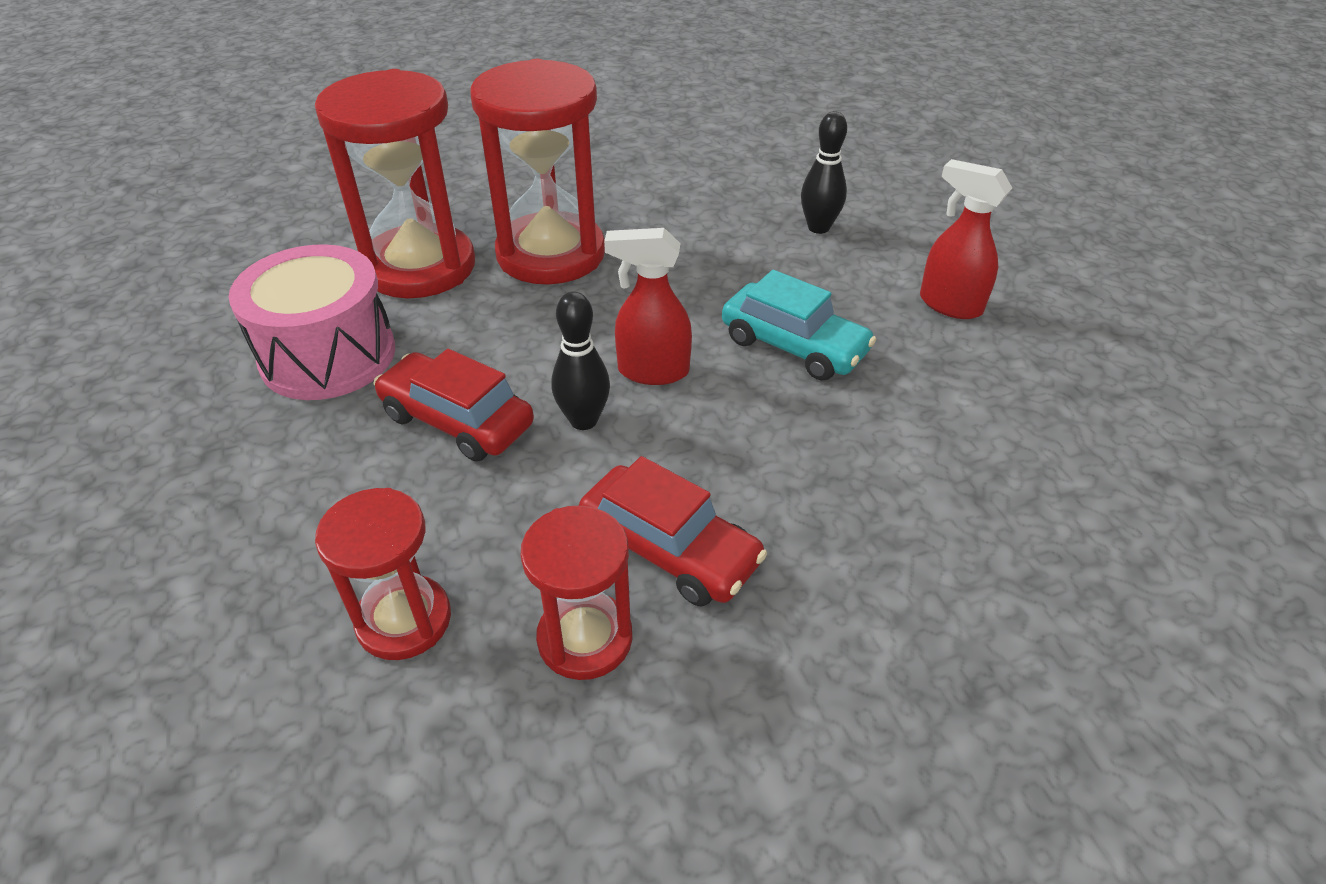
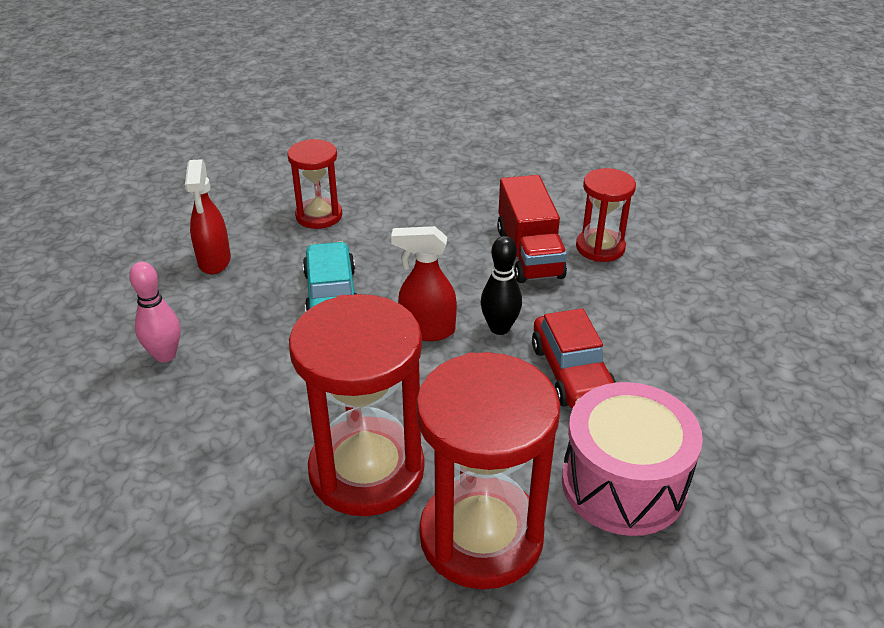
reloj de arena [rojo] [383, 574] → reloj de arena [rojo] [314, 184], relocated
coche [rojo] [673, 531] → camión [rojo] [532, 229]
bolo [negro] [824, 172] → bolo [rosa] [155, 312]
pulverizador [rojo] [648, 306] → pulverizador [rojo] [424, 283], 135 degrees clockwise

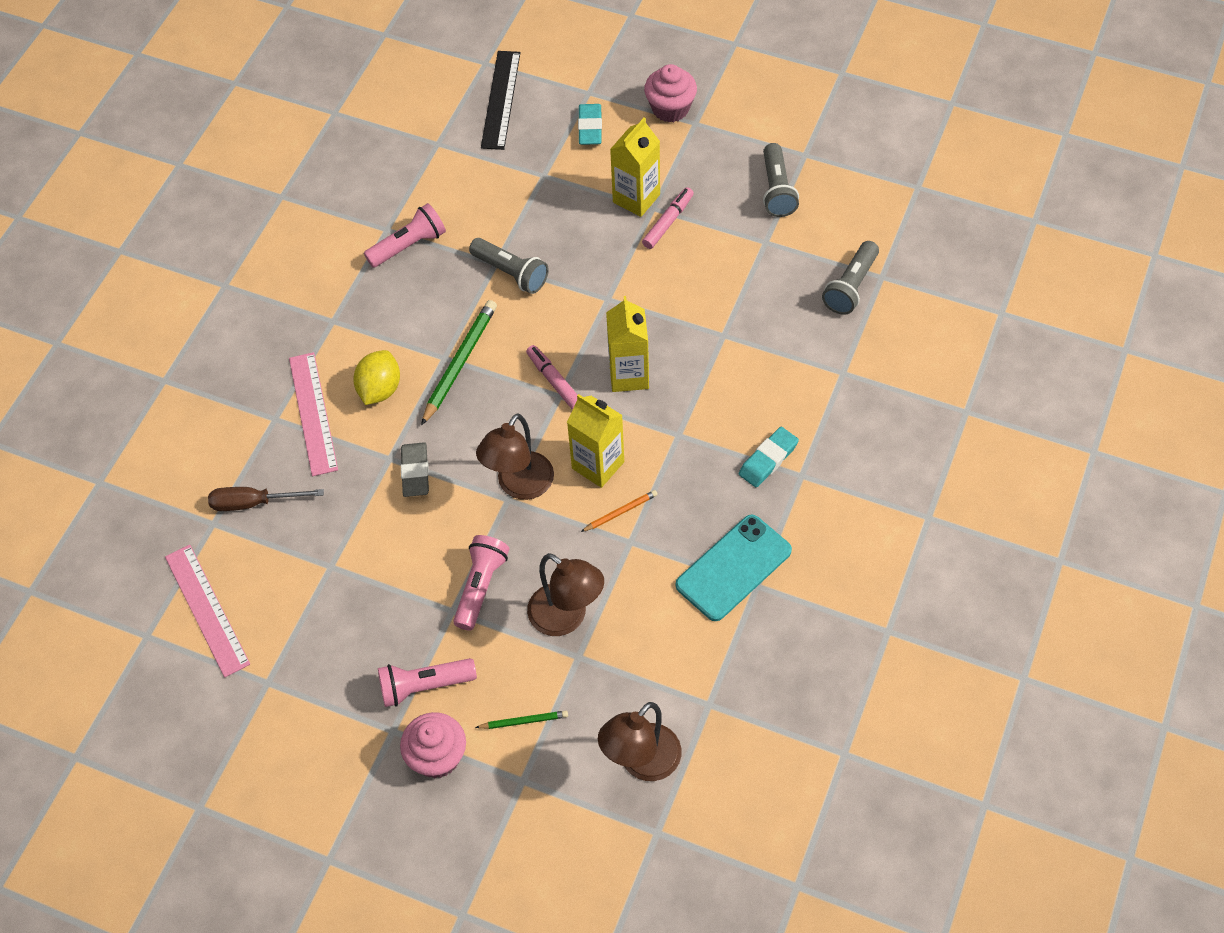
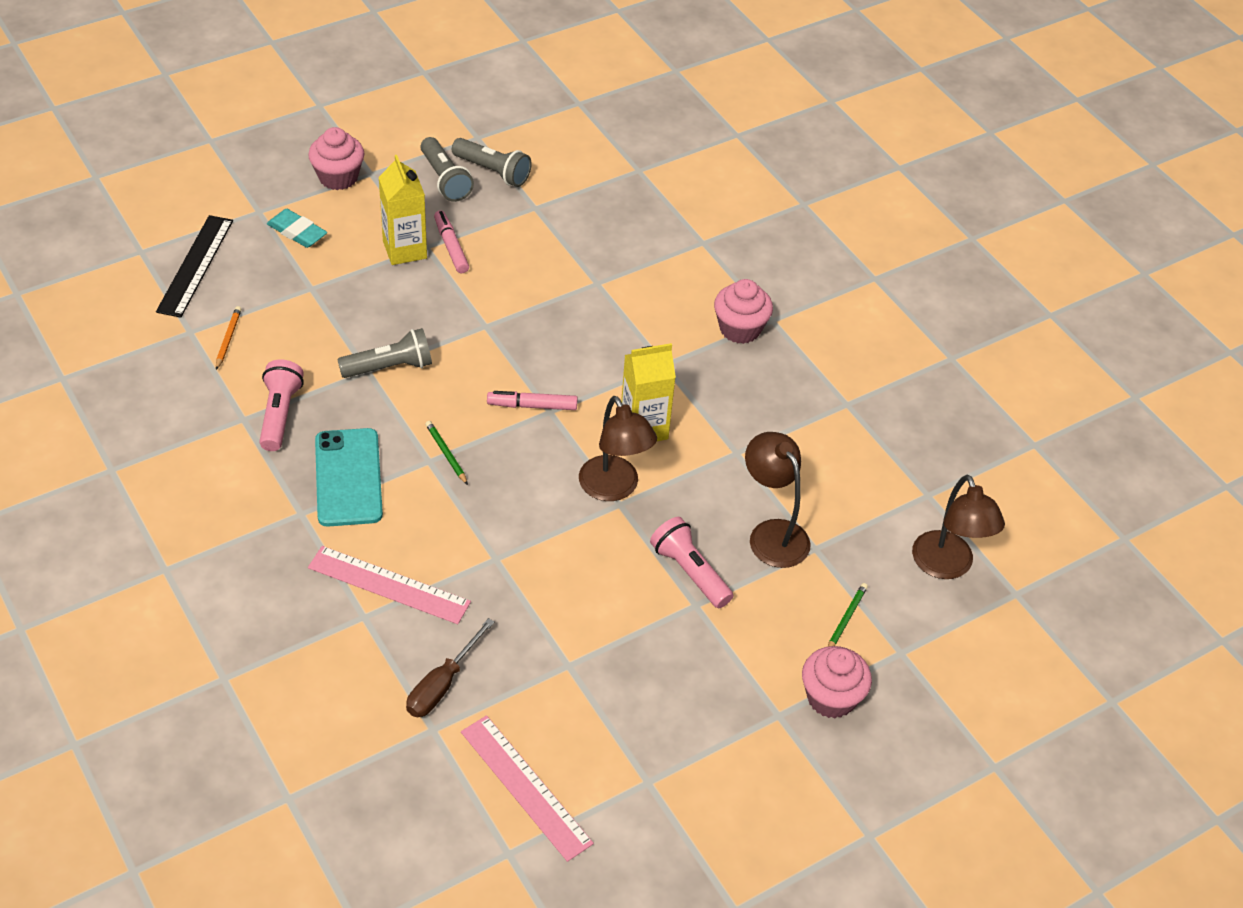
limón [amarillo] [376, 377] → -
lámpara de mano [rosa] [427, 682] → -
goma de borrar [gris] [415, 469] → -
cartón de leche [amarillo] [627, 344] → -
lápiz [naranja] [619, 511] → lápiz [naranja] [228, 338], relocated
móvil [turquesa] [734, 567] → móvil [turquesa] [349, 477], relocated
lámpara de mano [gris] [850, 278] → lámpara de mano [gris] [447, 169], relocated
goma de borrar [turquesa] [769, 457] → magdalena [rosa] [743, 311]
regla [rosa] [207, 611] → regla [rosa] [527, 788], 45 degrees clockwise
regla [negro] [501, 100] → regla [negro] [194, 266], 60 degrees clockwise
lámpara [marrón] [565, 594] → lámpara [marrón] [778, 500], 105 degrees counterclockwise
lápiz [verde] [459, 363] → lápiz [verde] [446, 453], x0.52

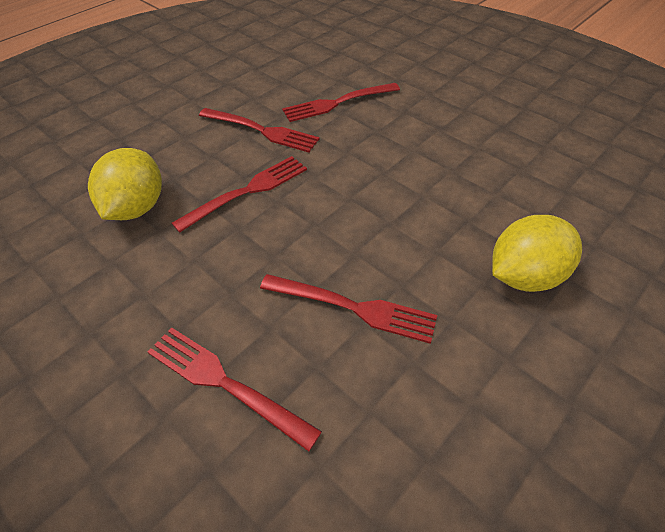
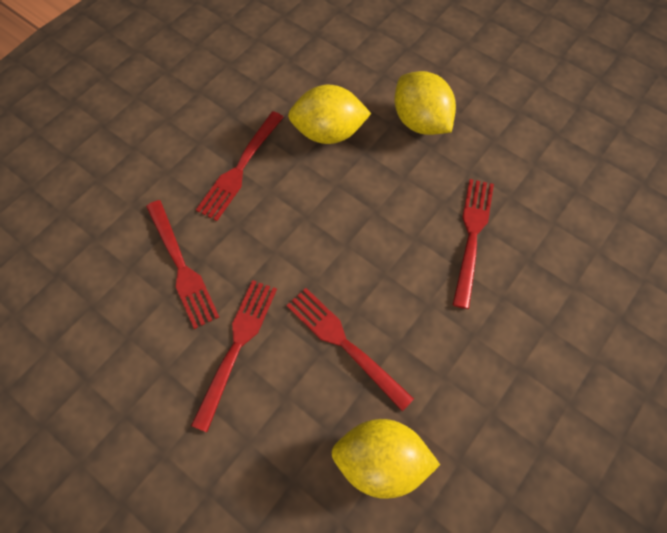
- → limón [amarillo] [329, 114]
tenedor [rojo] [235, 389] → tenedor [rojo] [240, 166], relocated

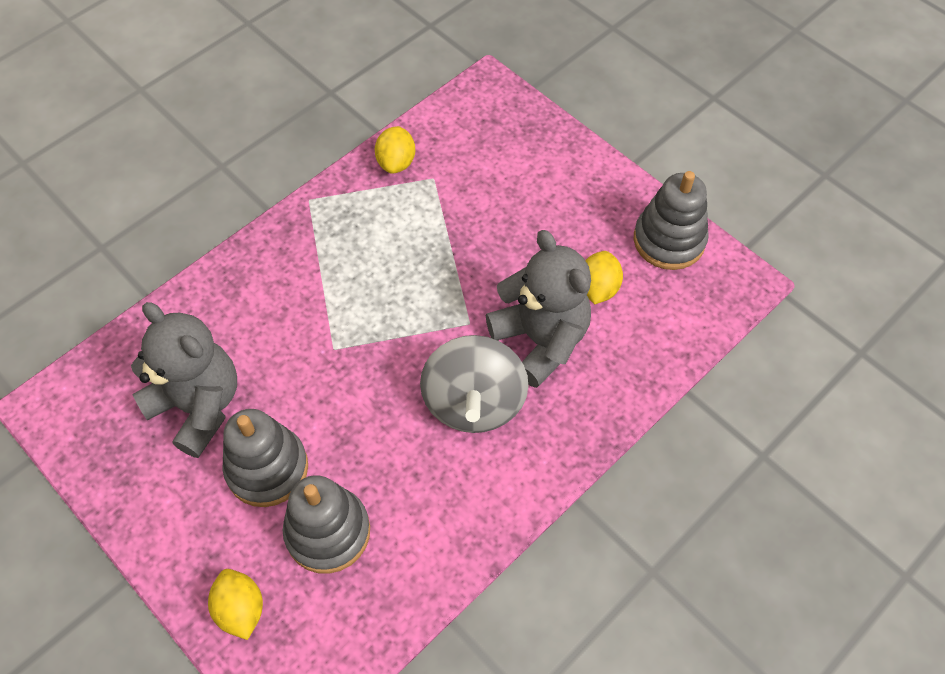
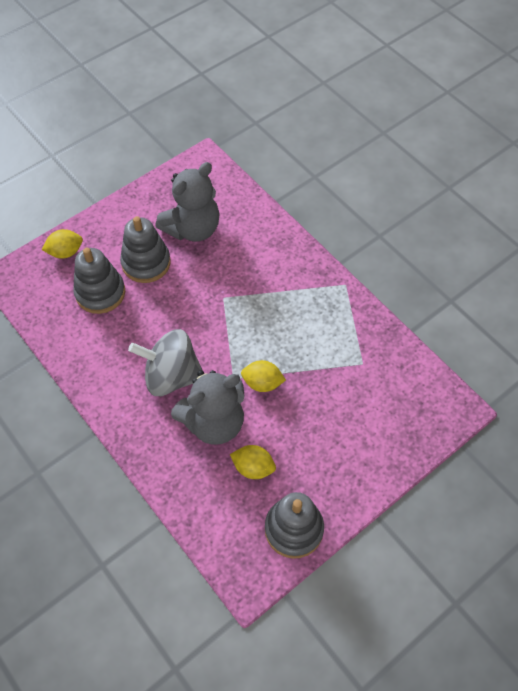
limón [amarillo] [395, 150] → limón [amarillo] [263, 376], relocated

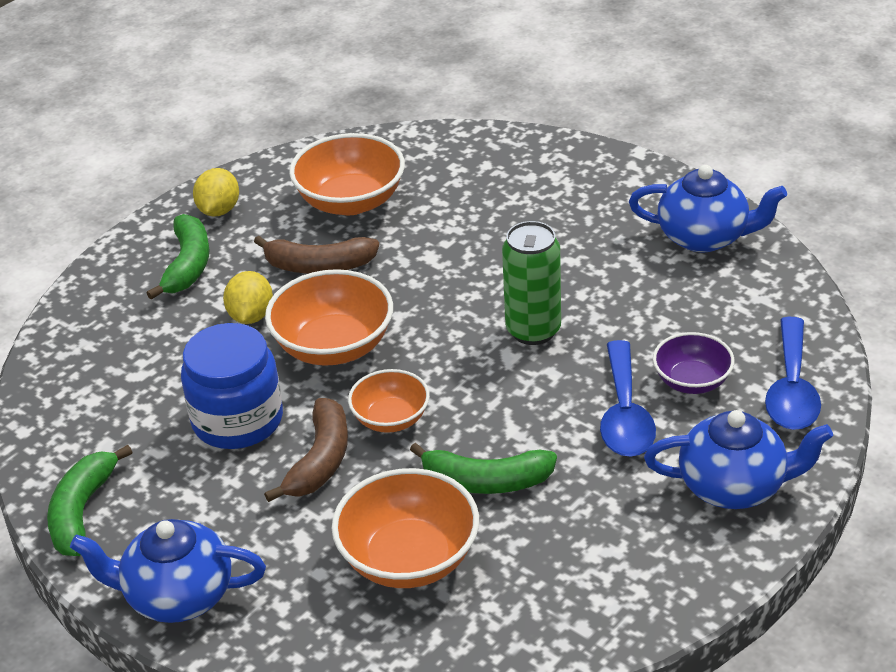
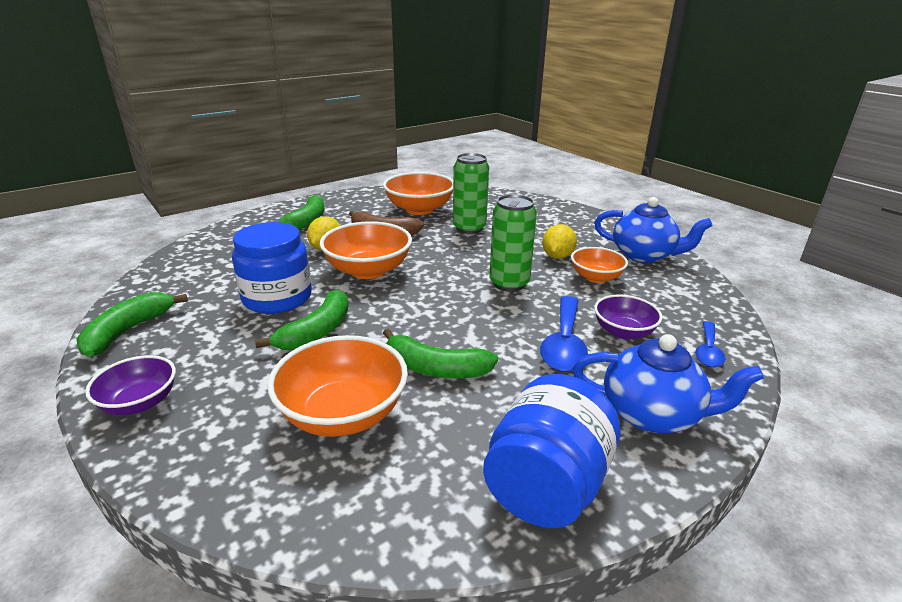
- → lata [verde] [471, 193]
- → tarro [azul] [552, 451]
limón [amarillo] [216, 192] → limón [amarillo] [559, 241], relocated
cuenco [naranja] [389, 401] → cuenco [naranja] [599, 265], relocated
tetera [azul] [168, 571] → cuenco [morado] [130, 385]
plátano [marrón] [306, 450] → plátano [verde] [301, 319]
cuchara [azul] [793, 373] → cuchara [azul] [710, 344], x0.60

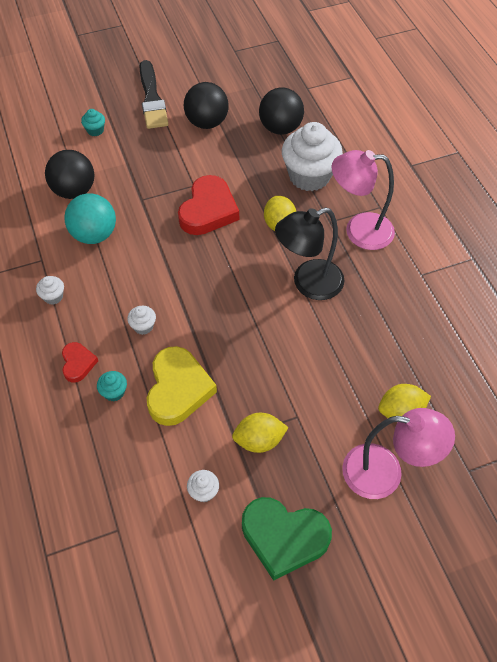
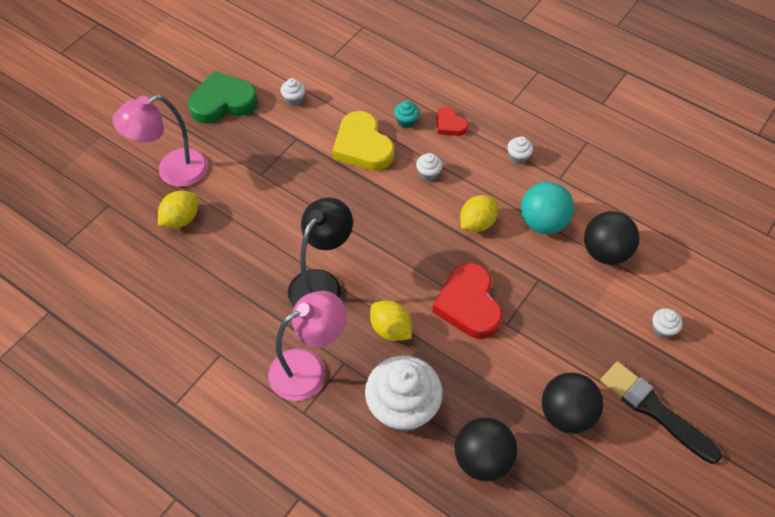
limón [amarillo] [260, 433] → limón [amarillo] [479, 213], relocated
magdalena [turquesa] [93, 123] → magdalena [blanco] [667, 323]

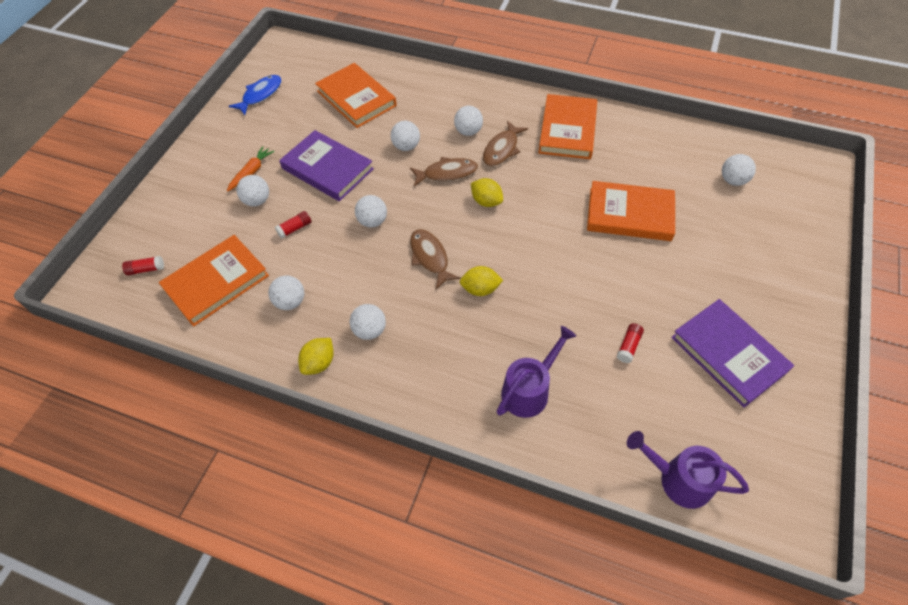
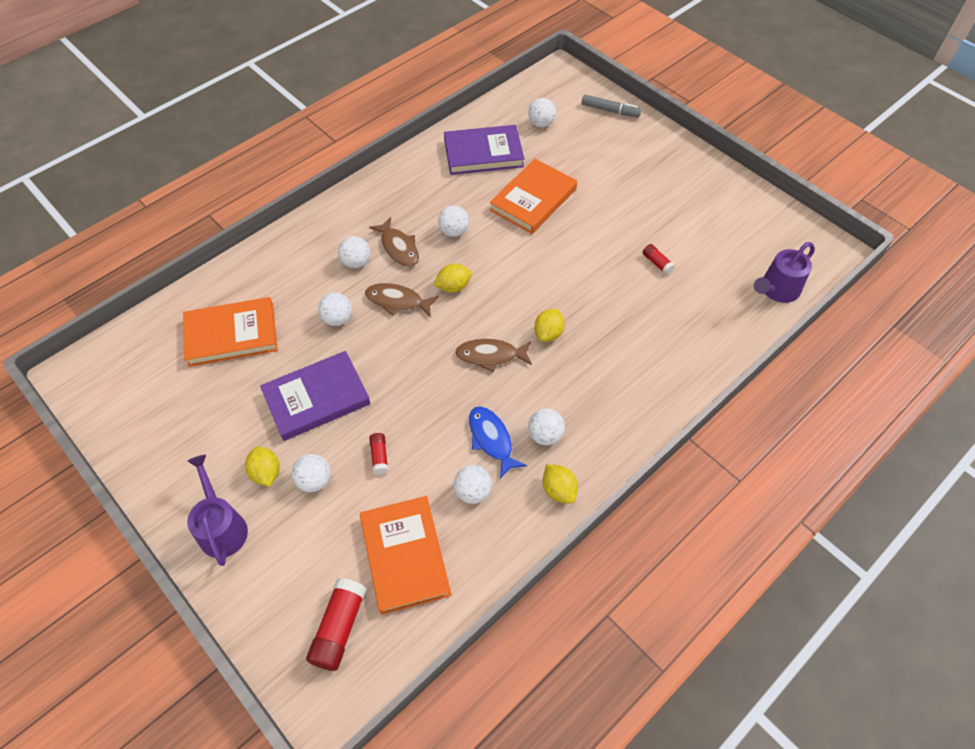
libro [naranja] [568, 126] → -
- → rotulador [gris] [611, 106]
pez [azul] [255, 95] → pez [azul] [498, 442], relocated
pelota [blanco] [371, 211] → pelota [blanco] [453, 221], relocated
regadera [morado] [536, 372] → regadera [morado] [217, 510], relocated
libro [morado] [732, 353] → libro [morado] [484, 150], relocated
zanahoria [naranja] [251, 169] → limón [amarillo] [262, 466]
pez [marrón] [444, 171] → pez [marrón] [402, 300], 90 degrees counterclockwise
barra de pegamento [rojo] [143, 265] → barra de pegamento [rojo] [336, 624], x1.84

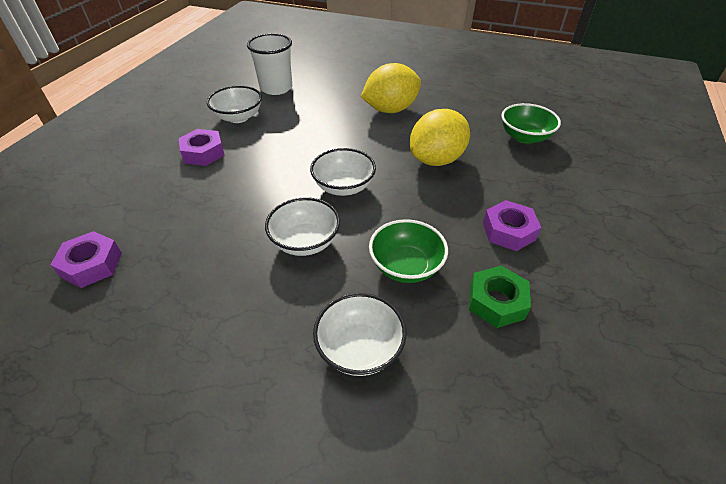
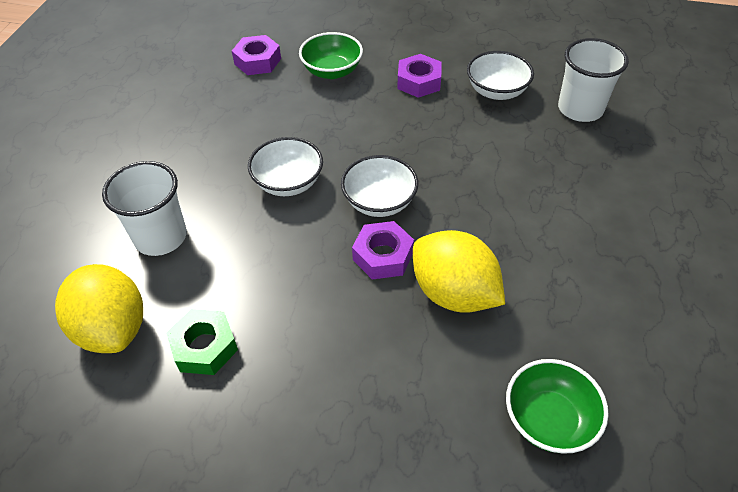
limón [amarillo] [391, 88] → limón [amarillo] [99, 308], relocated
cuenco [verde] [408, 251] → cuenco [verde] [331, 55], relocated
tuerca [morado] [512, 225] → tuerca [morado] [383, 250], relocated
cuenco [blanco] [360, 334] → vaso [blanco] [144, 208]

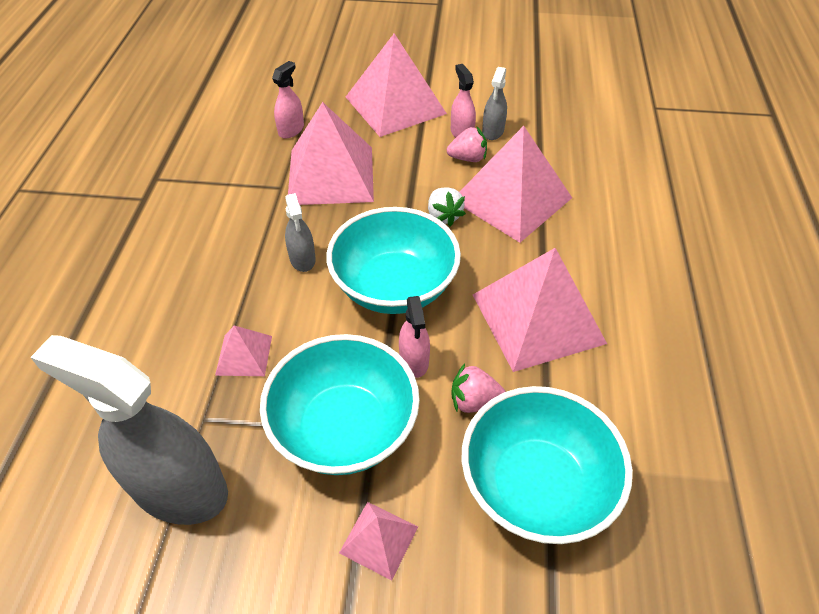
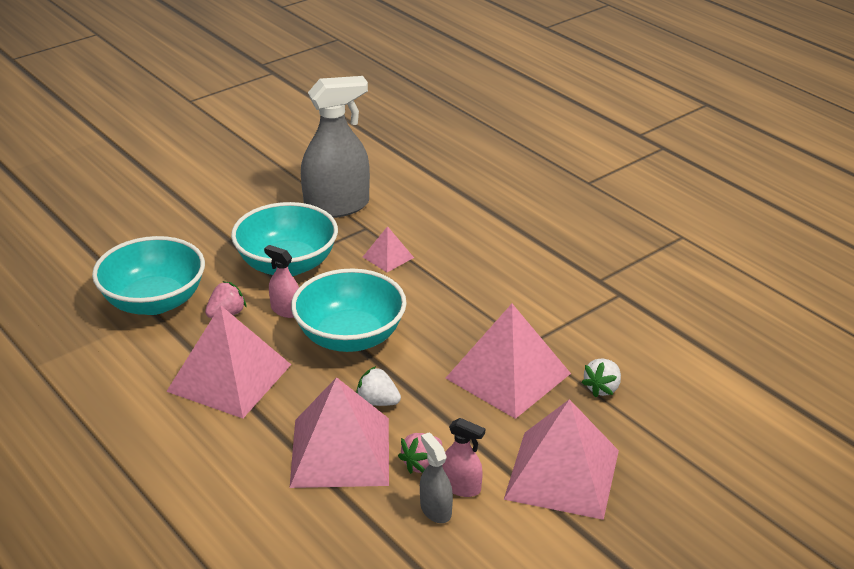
pulverizador [gris] [300, 232] → -
pirámide [rosa] [378, 541] → -
pulverizador [rosa] [288, 99] → fresa [blanco] [601, 378]

